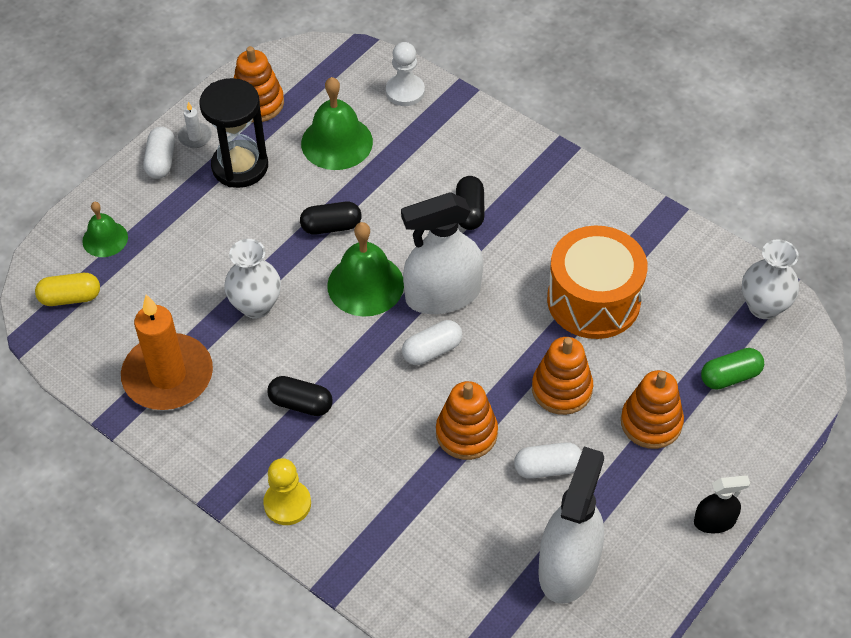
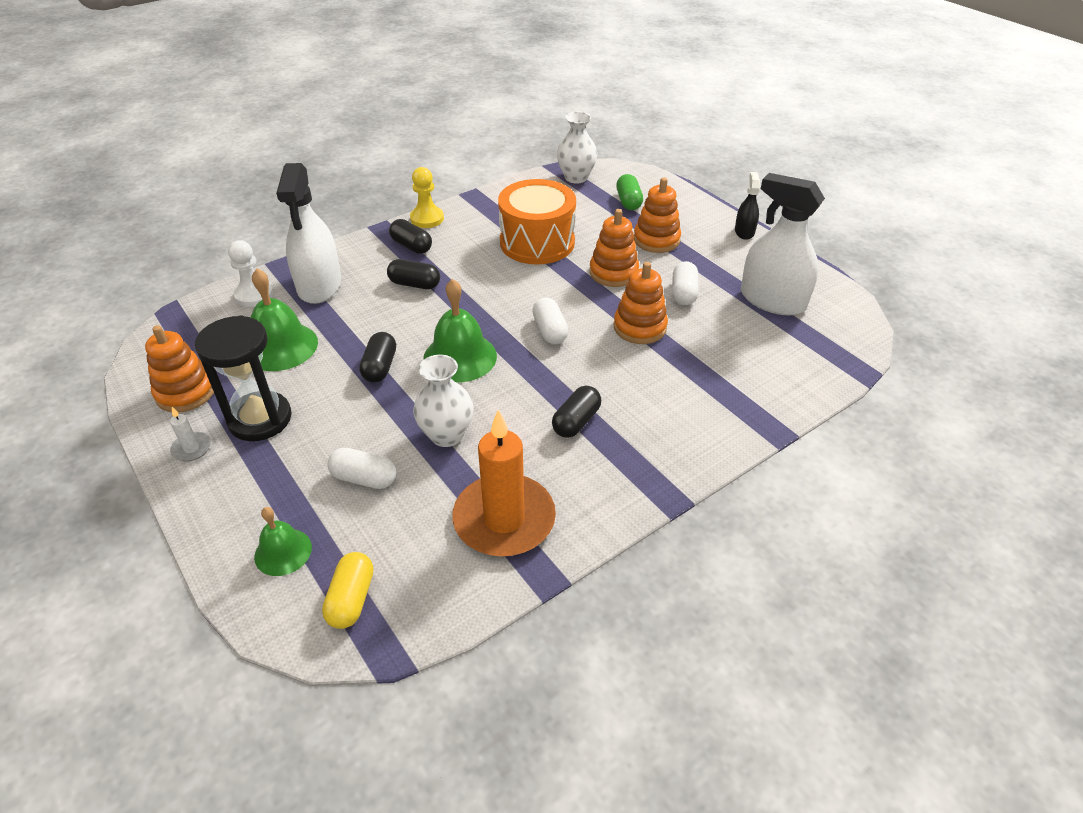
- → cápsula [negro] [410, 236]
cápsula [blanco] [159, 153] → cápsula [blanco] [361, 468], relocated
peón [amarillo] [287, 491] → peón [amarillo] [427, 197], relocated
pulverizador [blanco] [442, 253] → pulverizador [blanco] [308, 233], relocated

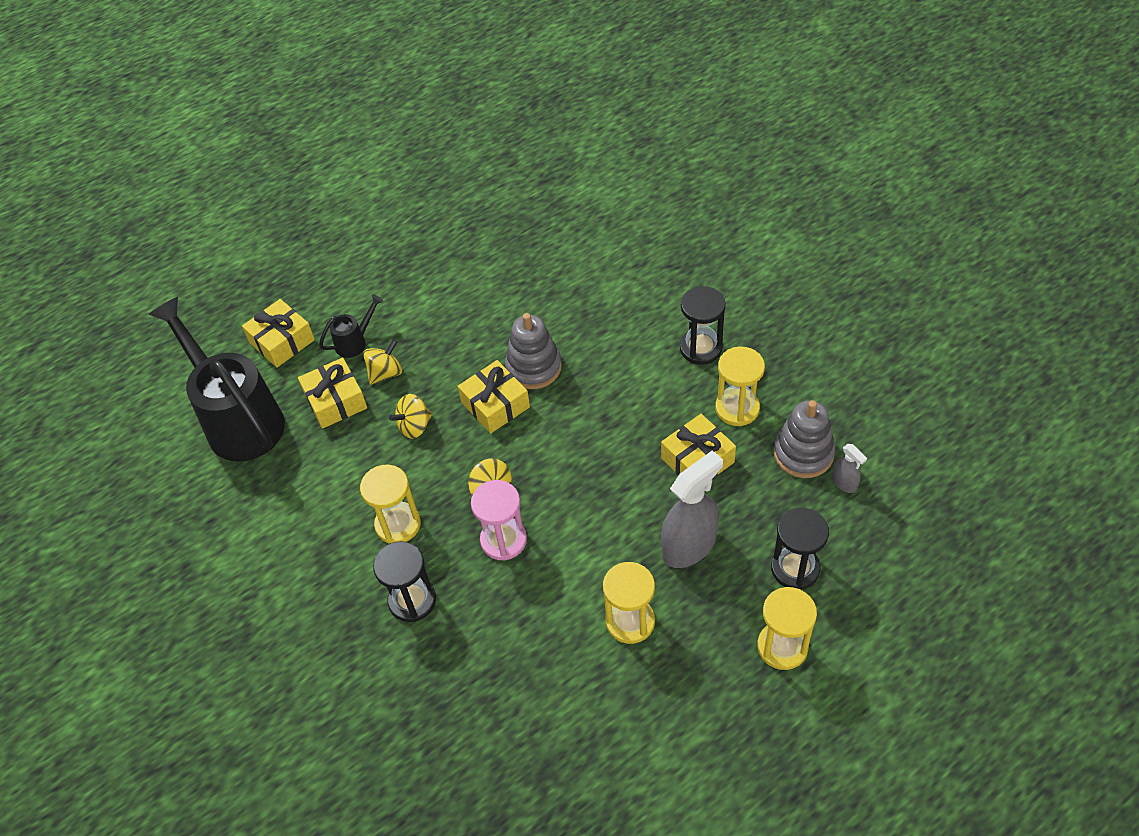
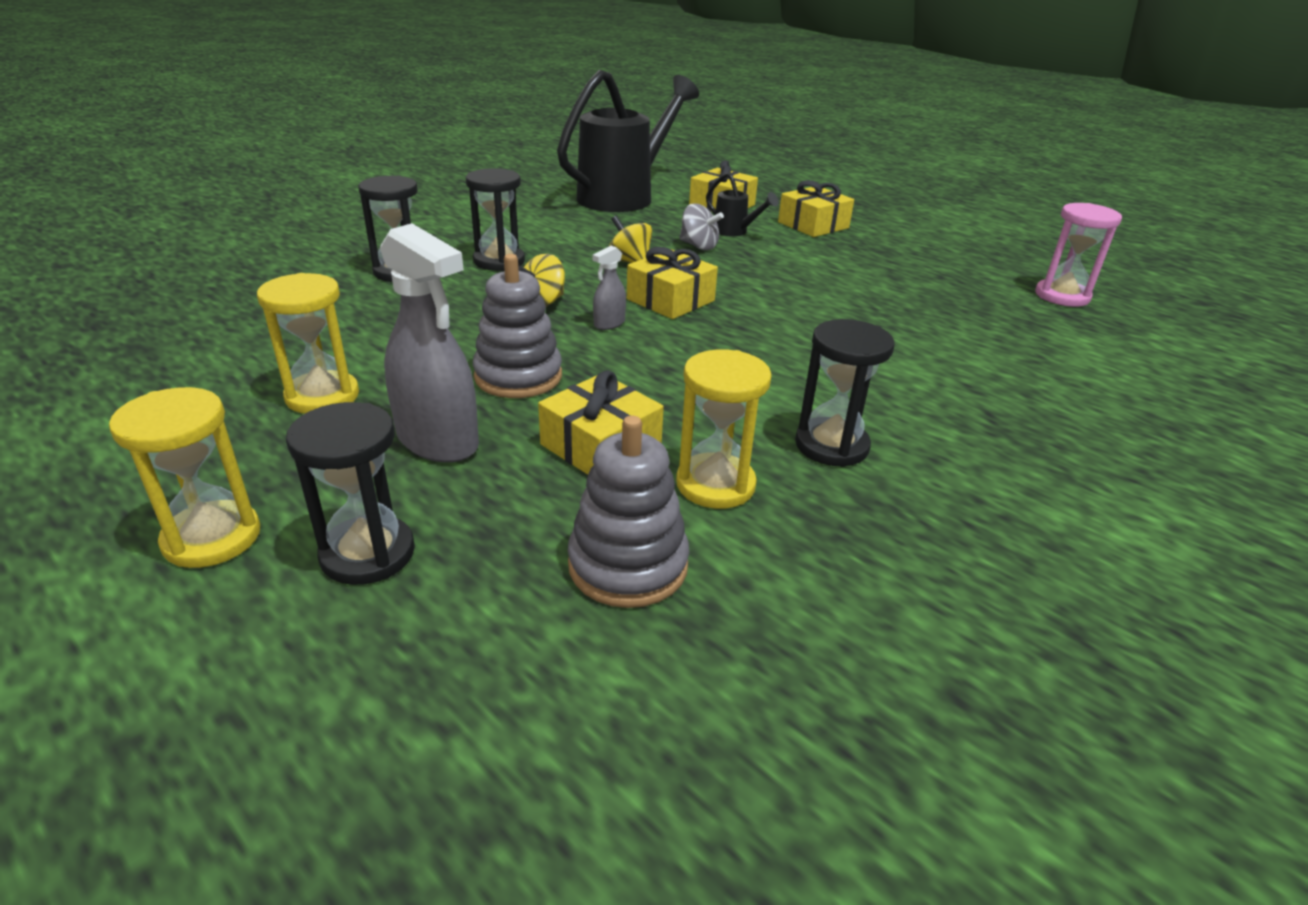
regalo [amarillo] [332, 393] → regalo [amarillo] [816, 208], relocated
reloj de arena [rosa] [499, 520] → reloj de arena [rosa] [1078, 255], relocated
juguete apilable [gris] [533, 351] → juguete apilable [gris] [517, 326], relocated
pulverizador [gris] [849, 468] → pulverizador [gris] [609, 288], relocated
reloj de arena [amarillo] [390, 504] → reloj de arena [negro] [495, 219]
peonza [amarillo] [382, 362] → peonza [gris] [701, 226]

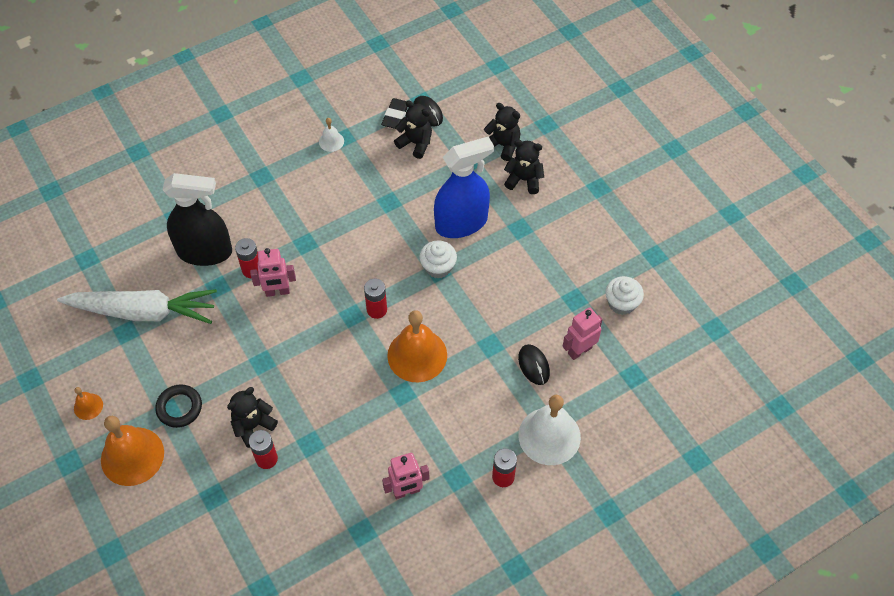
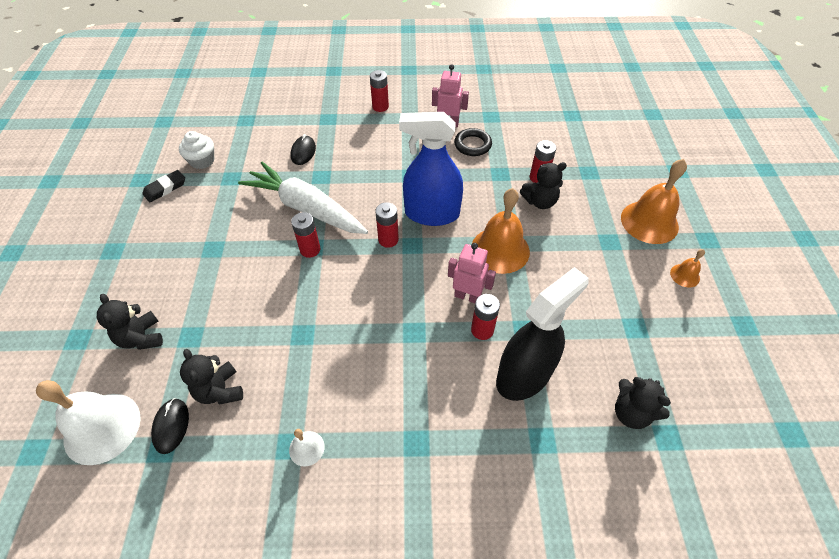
robot [rosa] [582, 333] → -
zanahoria [blanco] [137, 306] → zanahoria [blanco] [303, 198], relocated
anillo [negro] [178, 406] → anillo [negro] [473, 142], relocated
goma de borrar [negro] [394, 113] → goma de borrar [negro] [163, 186], relocated
campana [naranja] [417, 346] → campana [naranja] [501, 231], relocated
pulverizador [azul] [464, 187] → pulverizador [azul] [431, 169], relocated
osito [negro] [524, 167] → osito [negro] [643, 403], relocated
campana [blanco] [549, 430] → campana [blanco] [88, 422], relocated
magdalena [blanco] [438, 259] → pila [rojo] [305, 235]
pulverizador [negro] [197, 219] → pulverizador [negro] [542, 334], 105 degrees clockwise

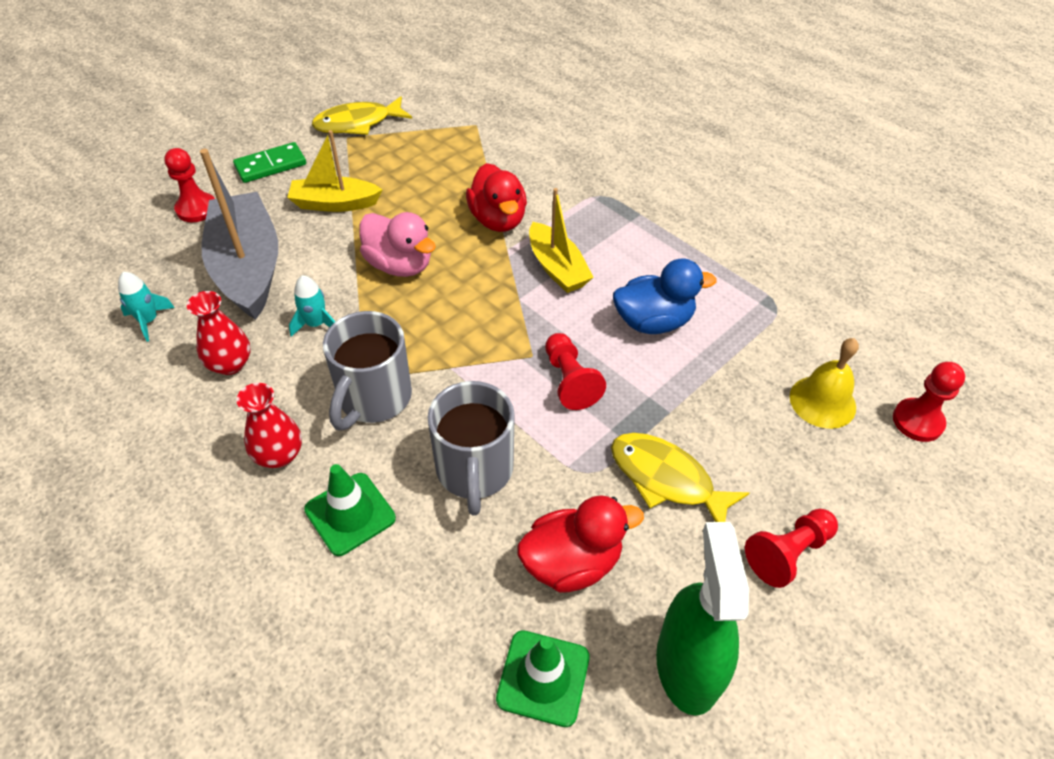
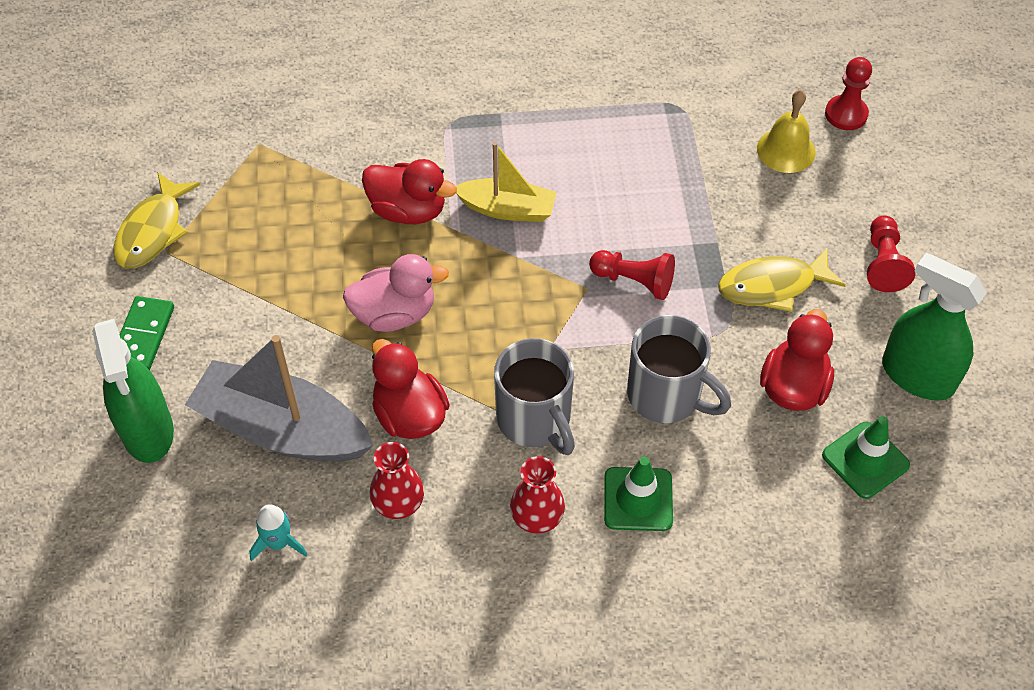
barco [amarillo] [335, 171] → -
pato [azul] [665, 296] → -
peón [rojo] [189, 185] → pulverizador [verde] [133, 391]
cohete [turquesa] [312, 306] → pato [rojo] [411, 389]

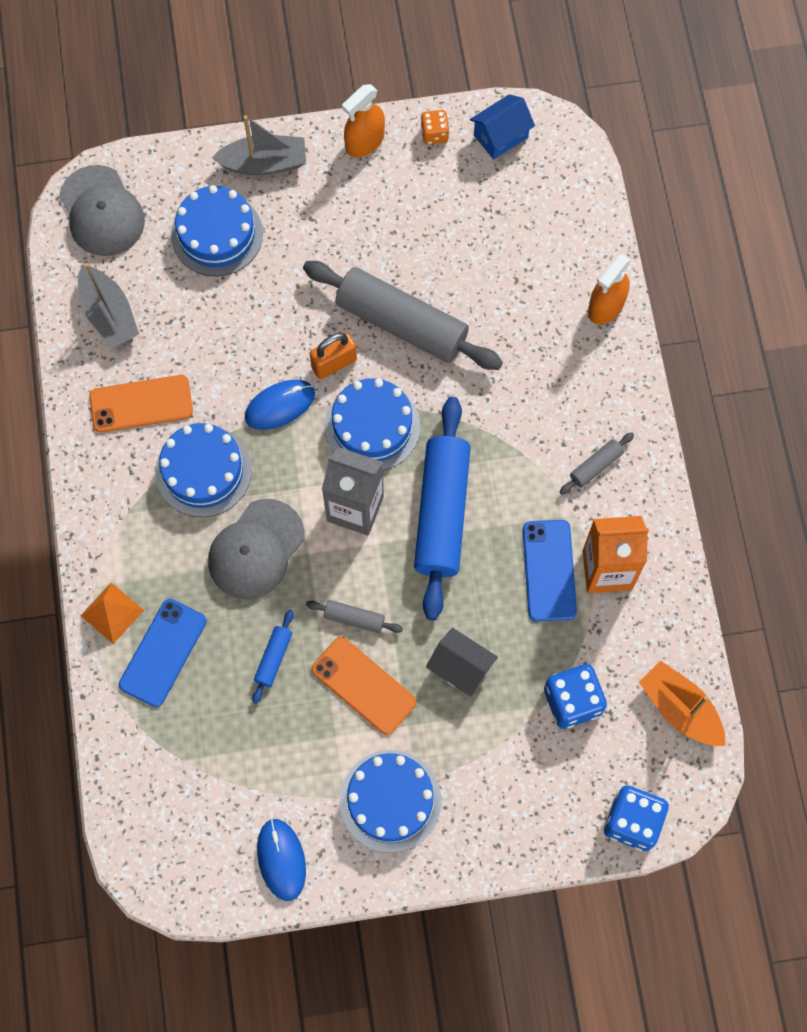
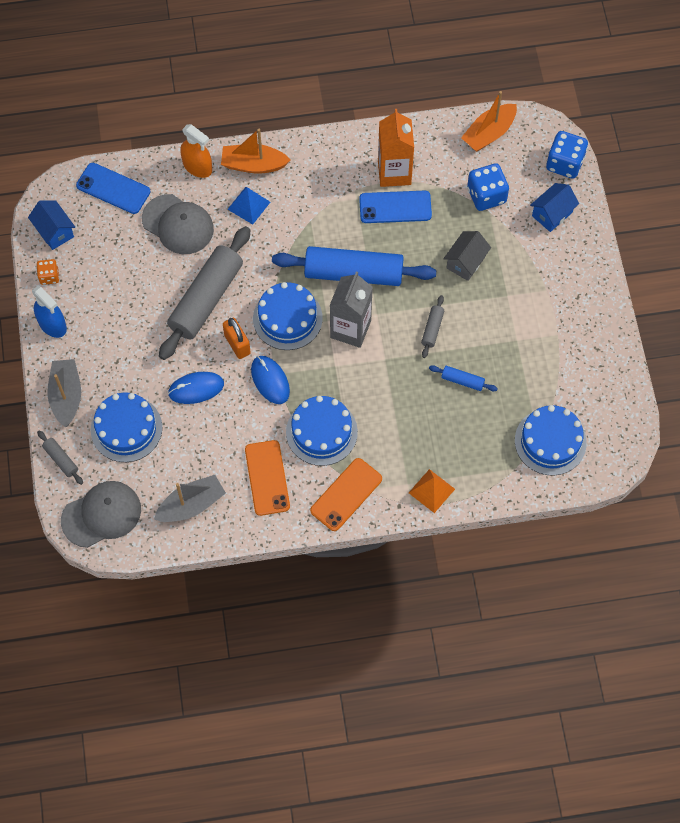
- → barco [naranja] [255, 151]
- → pirámide [azul] [249, 206]
- → casa [azul] [554, 207]
móvil [azul] [163, 653] → móvil [azul] [113, 188], relocated
gorra [gris] [256, 549] → gorra [gris] [178, 224], relocated
ratón [azul] [281, 859] → ratón [azul] [196, 388], relocated
móvil [naranja] [363, 686] → móvil [naranja] [346, 494], relocated
tarta [azul] [390, 801] → tarta [azul] [551, 440], relocated
rodillo [gris] [597, 463] → rodillo [gris] [60, 457], relocated
pulverizador [naranja] [363, 120] → pulverizador [azul] [49, 312]

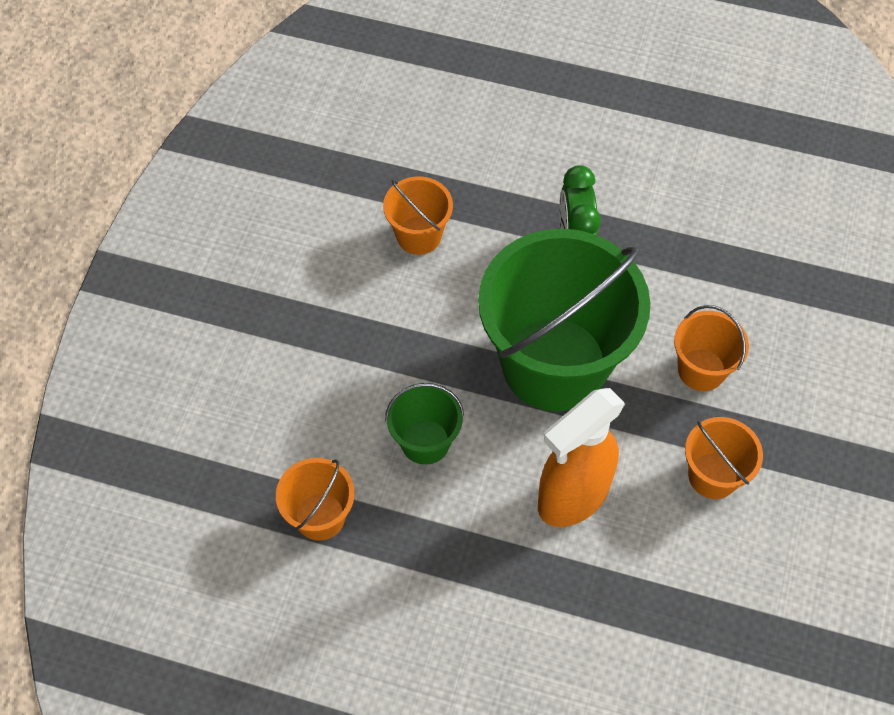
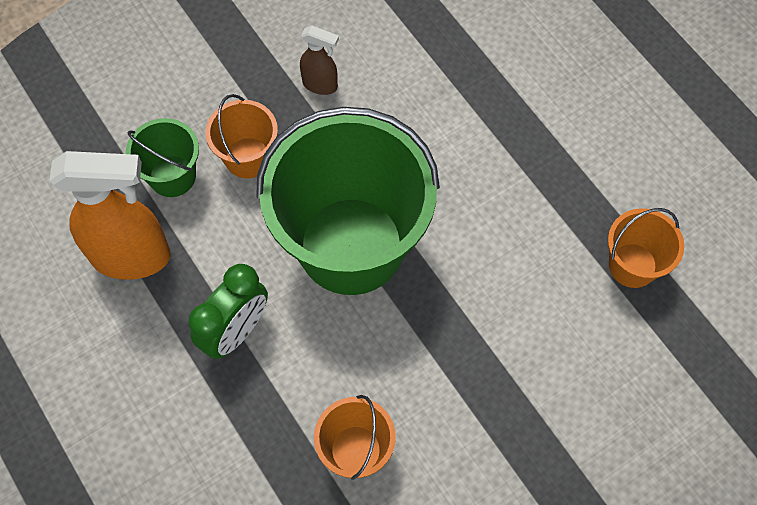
balde [verde] [424, 424] → balde [verde] [162, 157], relocated
pulverizador [naranja] [581, 457] → pulverizador [naranja] [110, 215], relocated
balde [naranja] [724, 458] → pulverizador [marrón] [319, 60]

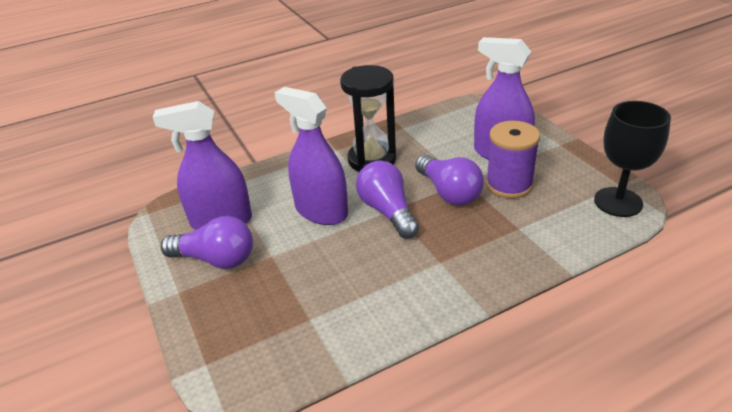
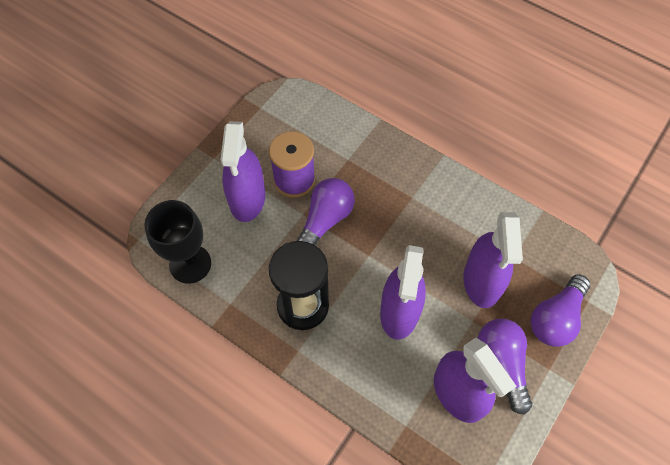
- → pulverizador [morado] [493, 260]
bombilla [morado] [387, 200] → bombilla [morado] [560, 310], relocated
copa [negro] [632, 159] → copa [negro] [177, 242], relocated

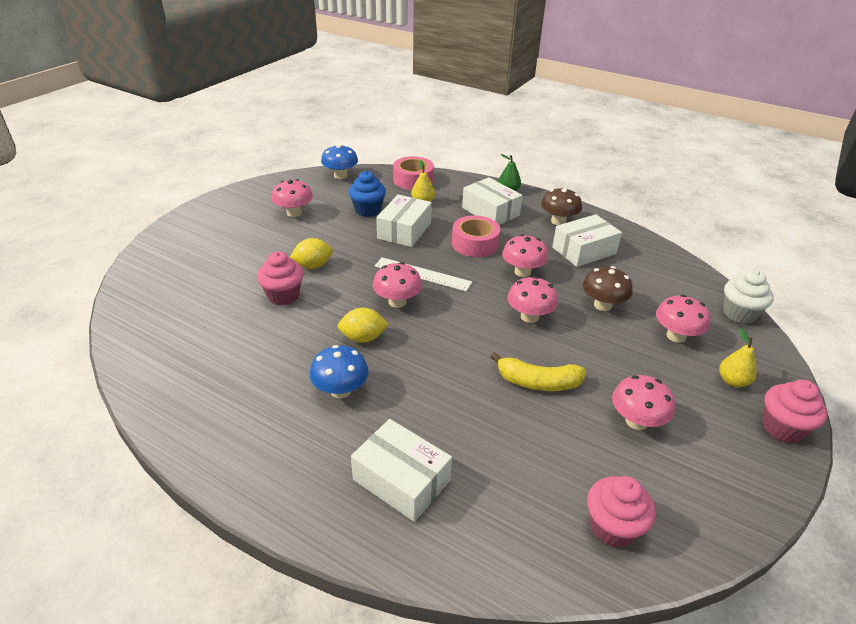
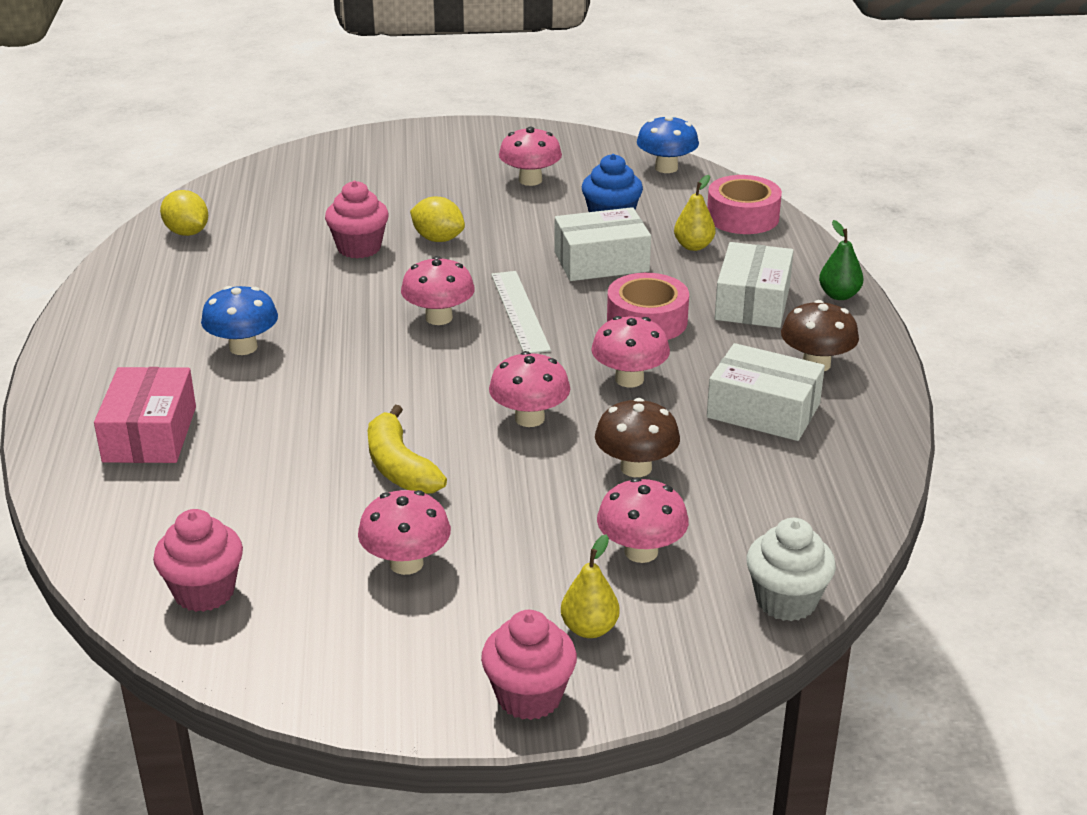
limón [amarillo] [363, 325] → limón [amarillo] [184, 213], relocated
caja [blanco] [401, 470] → caja [rosa] [145, 415]

